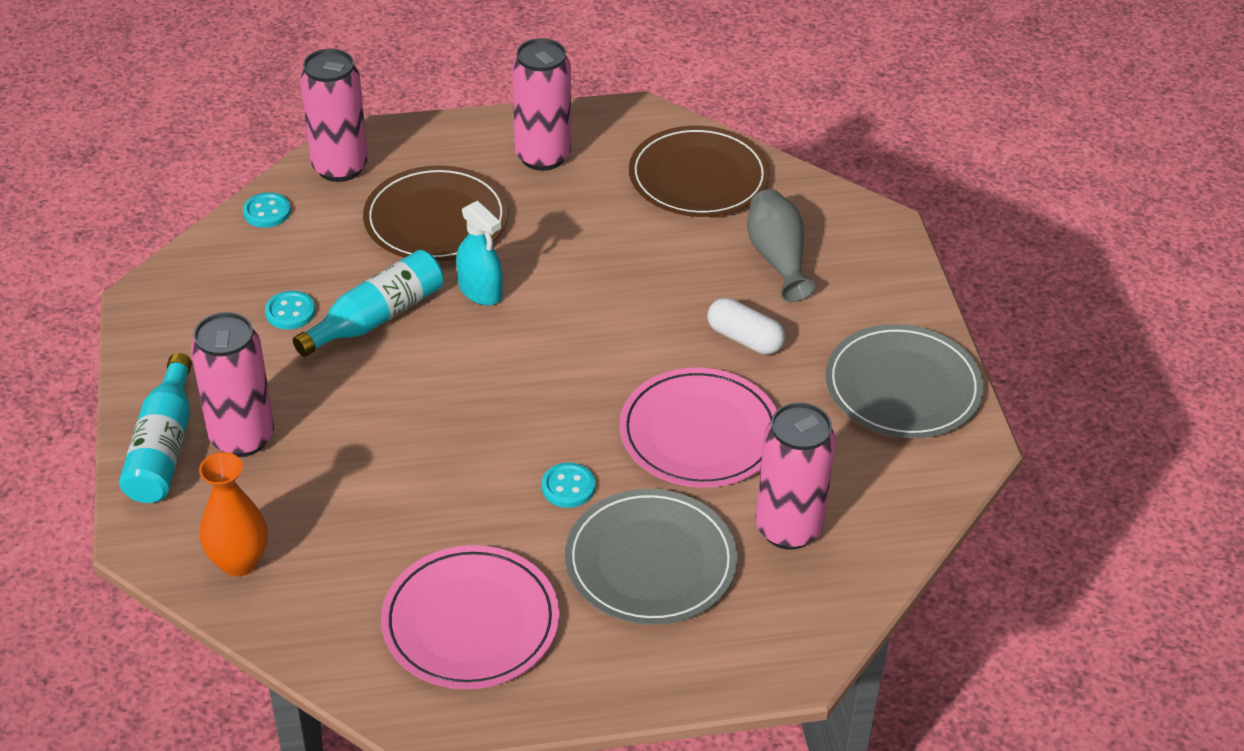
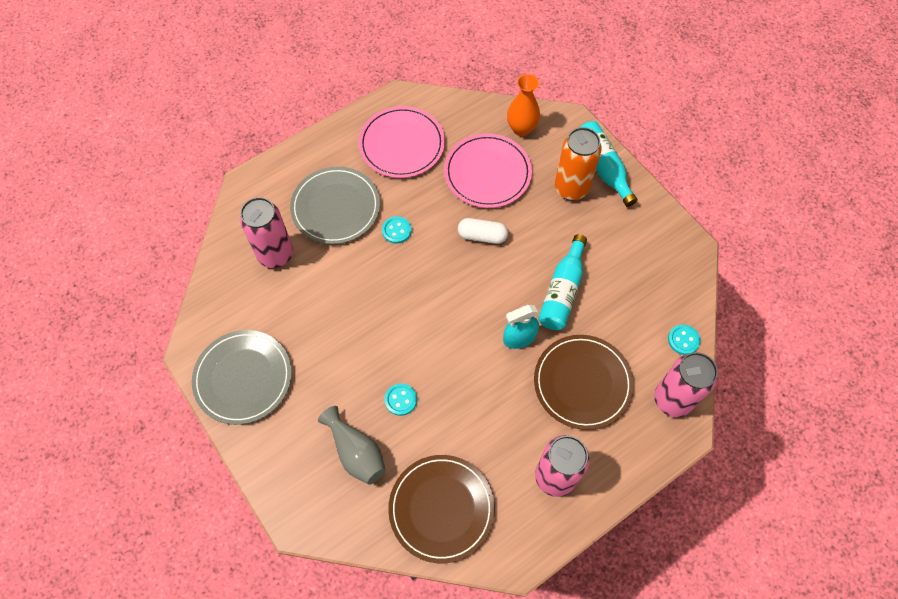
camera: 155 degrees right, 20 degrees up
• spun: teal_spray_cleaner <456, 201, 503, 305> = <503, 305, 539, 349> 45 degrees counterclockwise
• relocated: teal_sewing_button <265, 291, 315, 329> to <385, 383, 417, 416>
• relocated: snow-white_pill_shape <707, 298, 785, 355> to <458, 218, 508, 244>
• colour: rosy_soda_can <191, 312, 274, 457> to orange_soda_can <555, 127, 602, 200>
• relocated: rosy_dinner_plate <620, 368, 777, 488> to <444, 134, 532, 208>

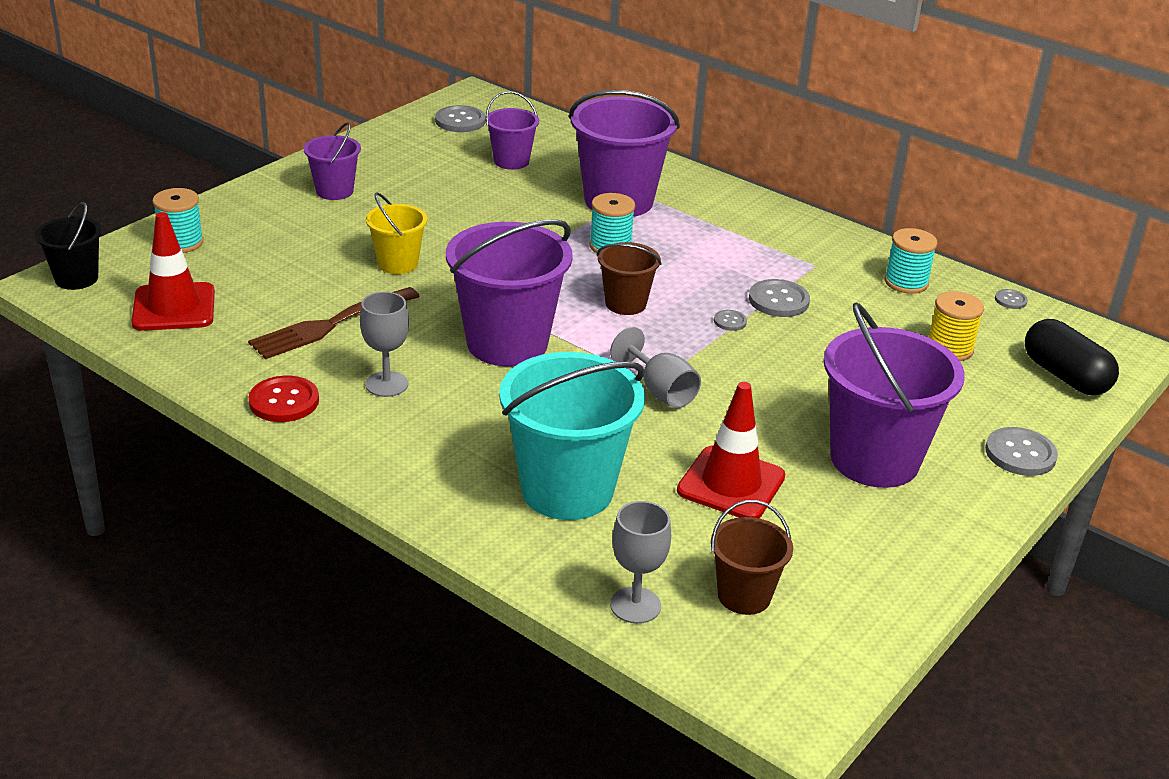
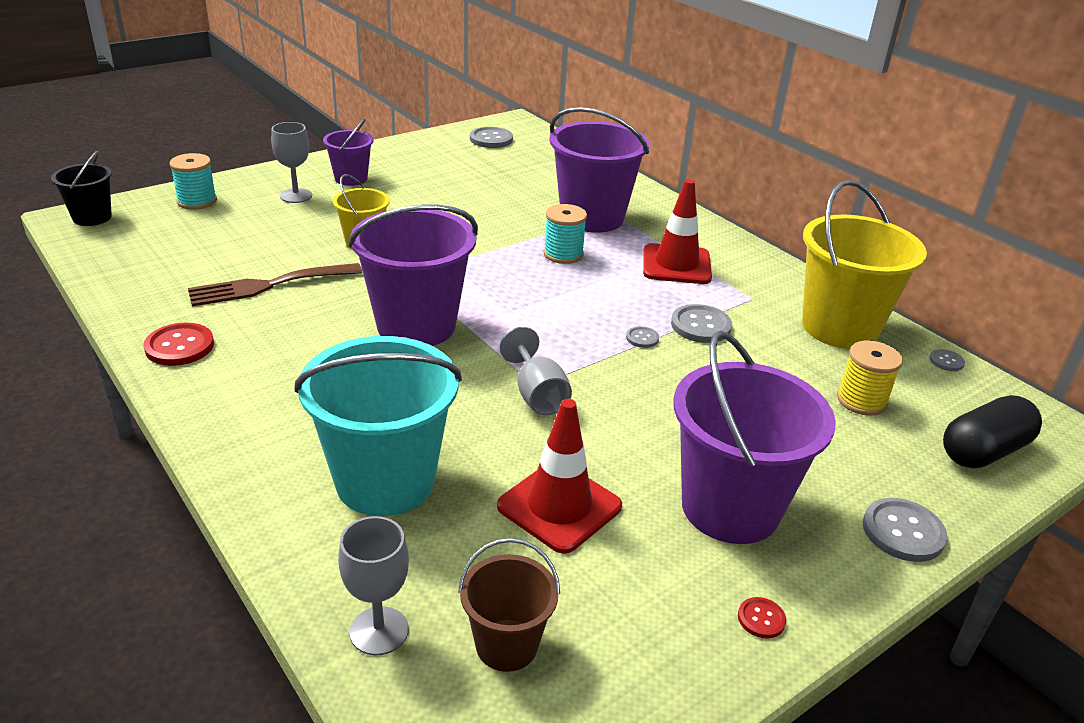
camera: 15 degrees right, 0 degrees up
• missing: violet_bucket <485, 91, 539, 170>
• relocated: scarlet_safety_cone <131, 212, 215, 331> to <643, 179, 712, 284>
• exchanged: teal_bobbin <884, 228, 937, 294> to yellow_bucket <802, 180, 927, 349>
• missing: dark_brown_bucket <597, 242, 662, 315>
• relocated: ash-grey_wine_glass <360, 292, 409, 397> to <271, 122, 312, 203>
• spun: ebony_pill_shape <1025, 319, 1119, 395> = <943, 395, 1042, 469> 75 degrees clockwise
• appeared: scarlet_sewing_button <738, 597, 786, 639>

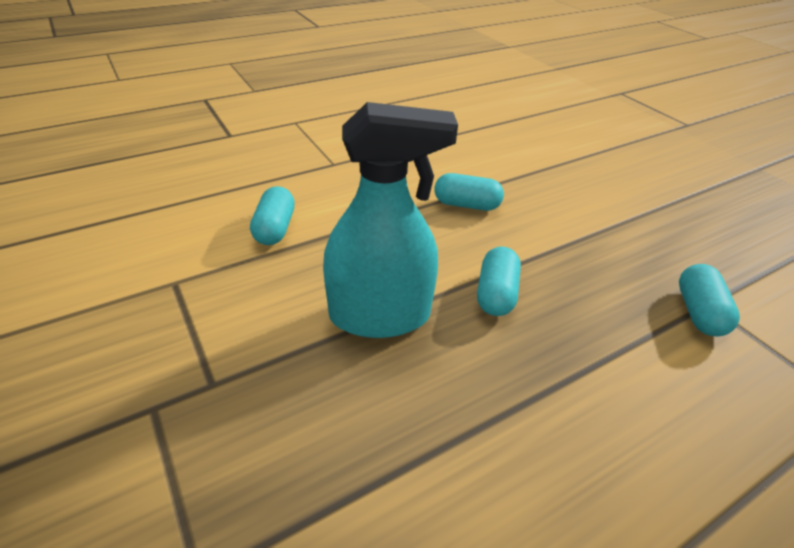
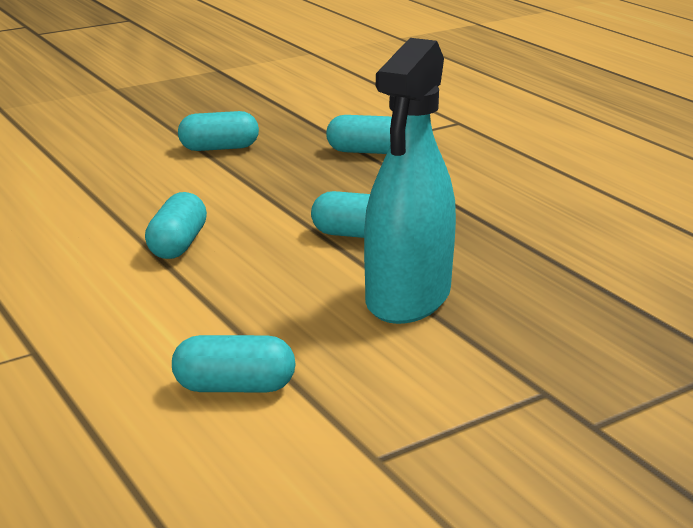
camera: 90 degrees left, 15 degrees down
• spun: teal_spray_cleaner <323, 102, 458, 338> = <364, 38, 456, 324> 150 degrees counterclockwise
• appeared: teal_pill_shape <178, 111, 259, 151>

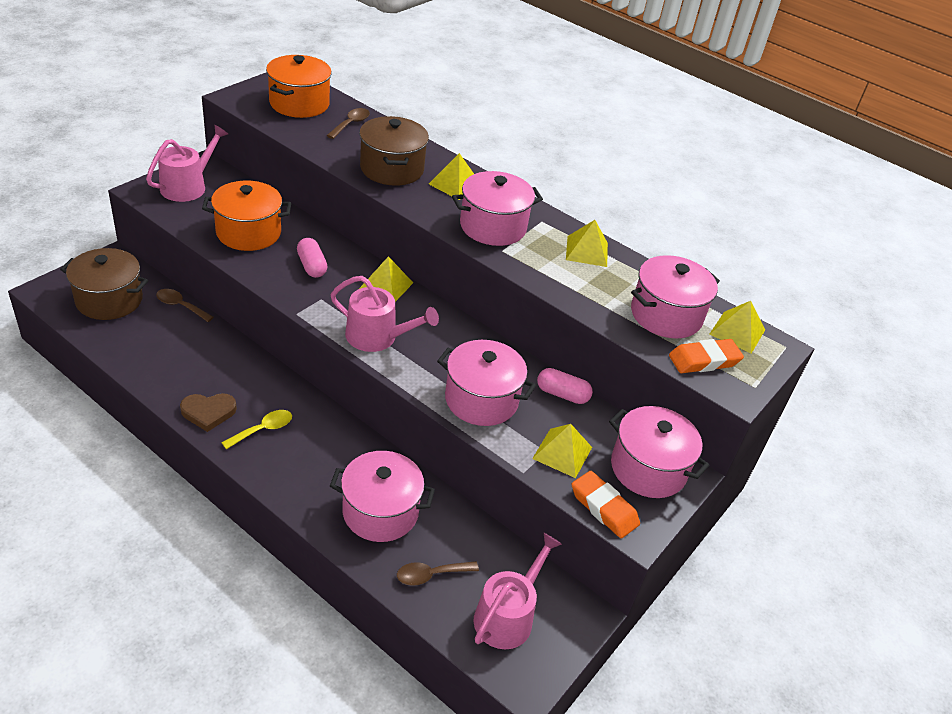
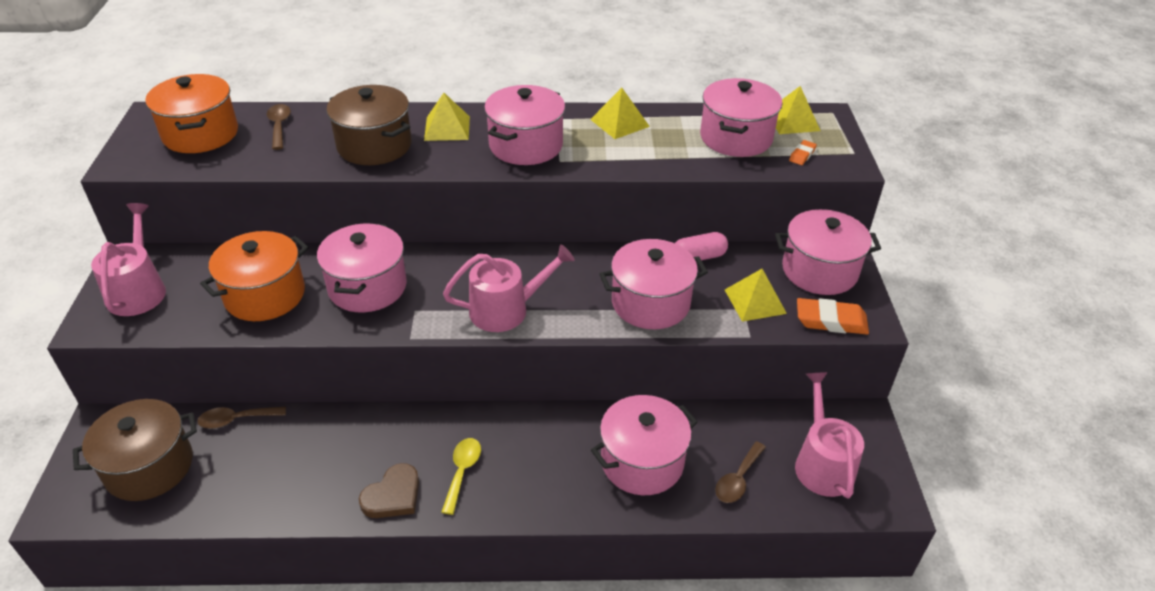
camera: 35 degrees left, 0 degrees up
• exchanged: rosy_pill_shape <297, 238, 327, 278> to rosy_cooking_pot <317, 223, 407, 312>
• missing: yellow_pyramid_shape <359, 256, 413, 302>
• size: orange_pencil_eraser <669, 339, 744, 373> = <789, 140, 817, 165> x0.53

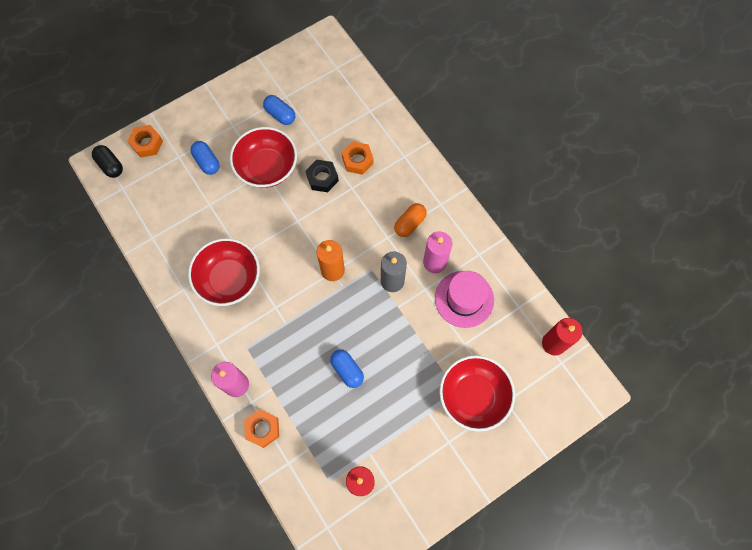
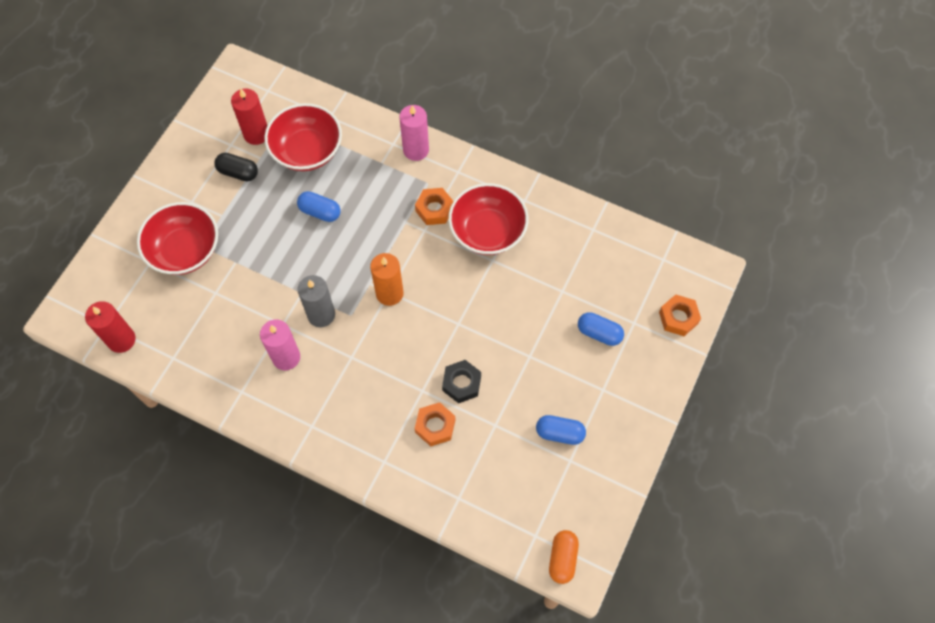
camera: 150 degrees right, 5 degrees down
• relocated: scarlet_deep_dish <230, 127, 297, 188> to <265, 103, 342, 171>
• relocated: ebony_pill_shape <92, 145, 123, 178> to <214, 153, 258, 182>
• relocated: orange_pill_shape <394, 203, 427, 237> to <549, 530, 579, 584>
• missing: rosy_hat <435, 271, 494, 328>
• relocated: orange_hexagon_nut <244, 409, 279, 448> to <415, 188, 453, 225>

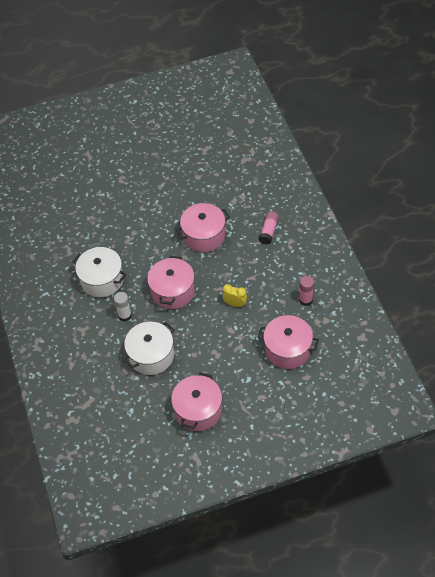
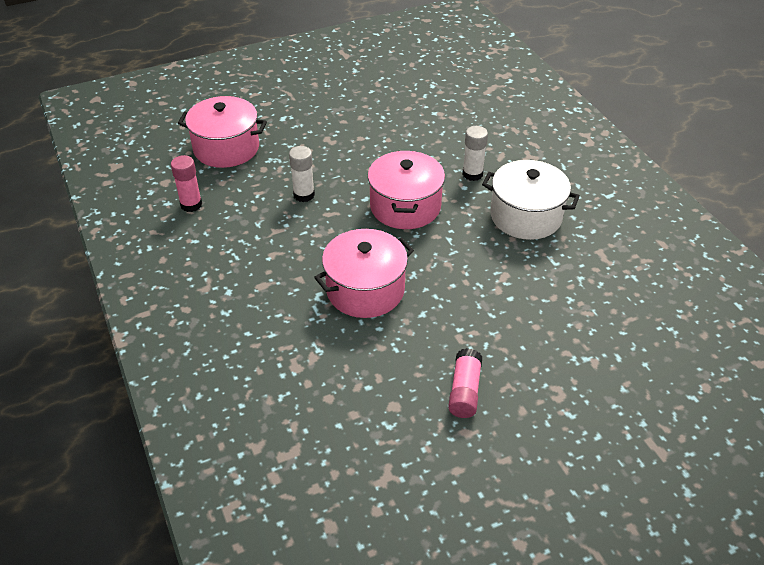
camera: 170 degrees right, 10 degrees down
• relocated: rosy_glue <259, 211, 279, 245> to <448, 348, 482, 418>
• exchanged: yellow_alarm_clock <223, 284, 247, 307> to snow-white_glue <289, 146, 315, 202>
• missing: snow-white_cooking_pot <123, 322, 175, 375>
• missing: rosy_cooking_pot <171, 372, 222, 431>

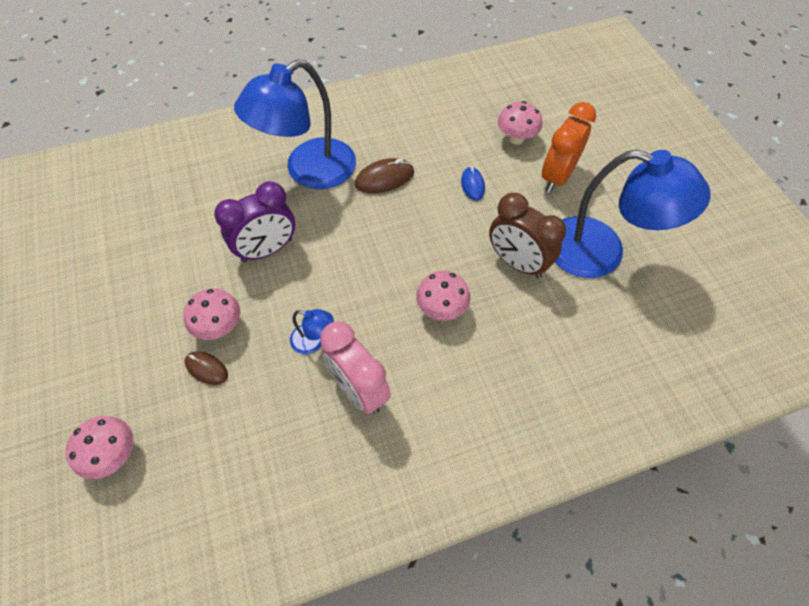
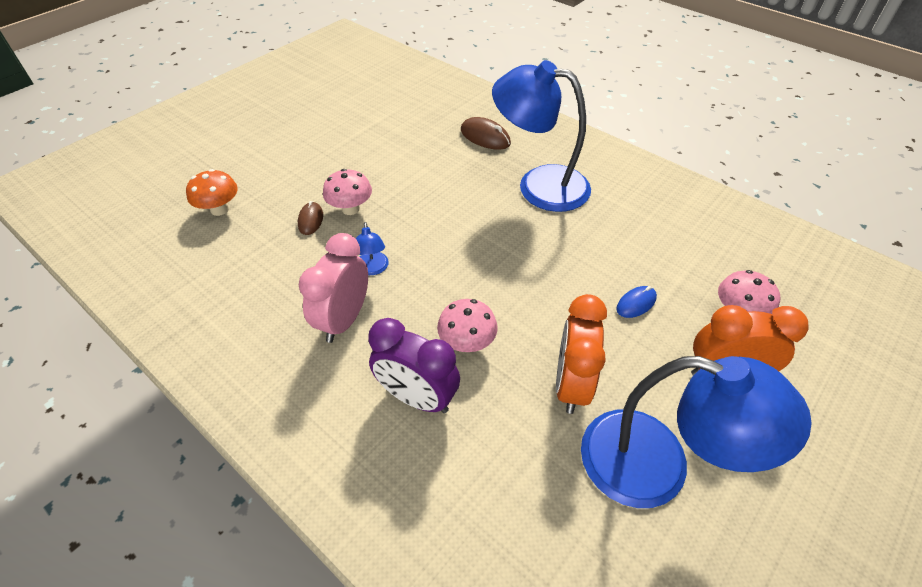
camera: 60 degrees right, 10 degrees down
• spun: blue_lamp <555, 150, 710, 278> = <581, 356, 812, 508> 60 degrees counterclockwise
• relocated: dark_brown_PC_mouse <355, 158, 414, 193> to <461, 117, 511, 150>
• relocated: violet_alarm_clock <214, 181, 295, 262> to <368, 318, 460, 413>
• colour: dark_brown_alarm_clock <489, 193, 566, 278> to orange_alarm_clock <556, 294, 607, 414>
• colour: rosy_mushroom <65, 416, 133, 479> to orange_mushroom <186, 169, 238, 216>

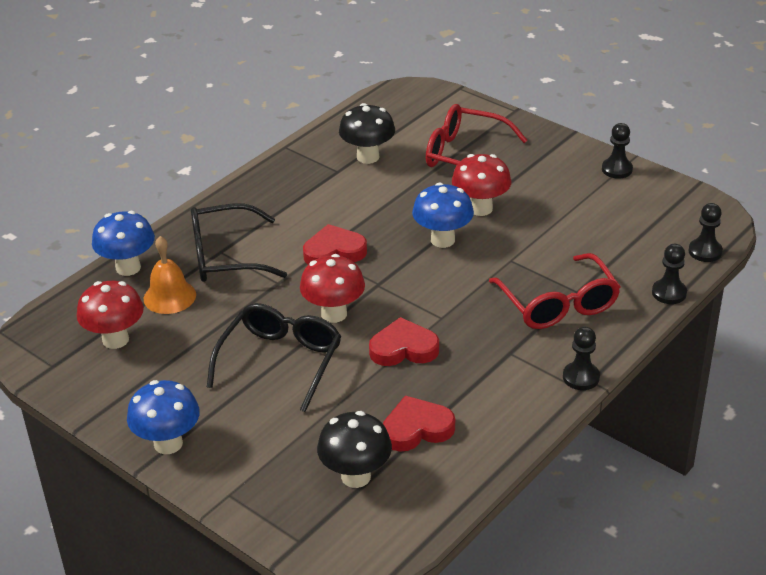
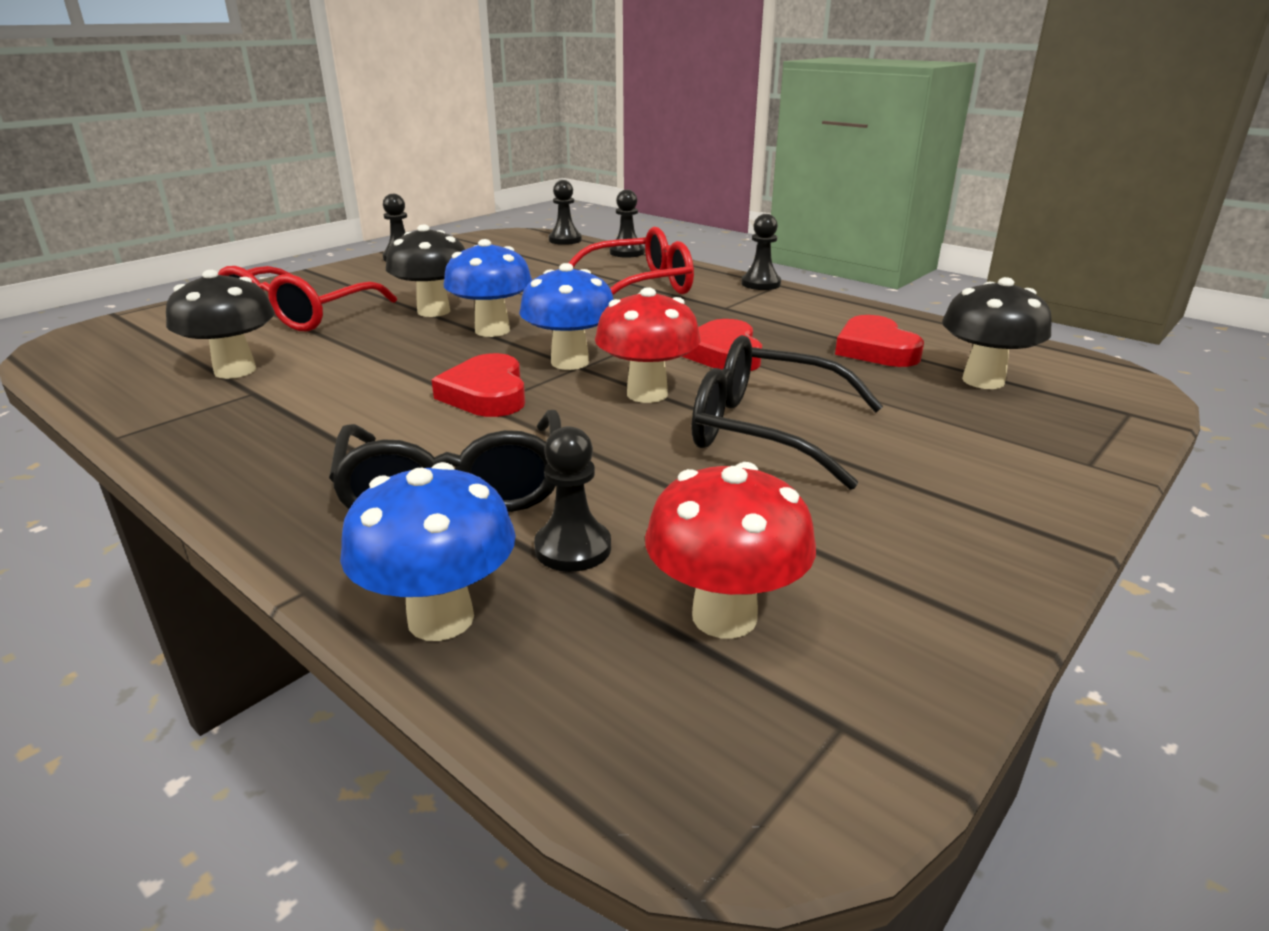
camera: 90 degrees left, 10 degrees down
• colour: scarlet_mushroom <452, 154, 511, 216> to ebony_mushroom <386, 225, 465, 317>
• exchanged: orange_school_bell <144, 236, 196, 314> to ebony_chess_pawn <534, 426, 611, 572>
• relocated: blue_mushroom <127, 380, 200, 454> to <519, 263, 614, 370>

